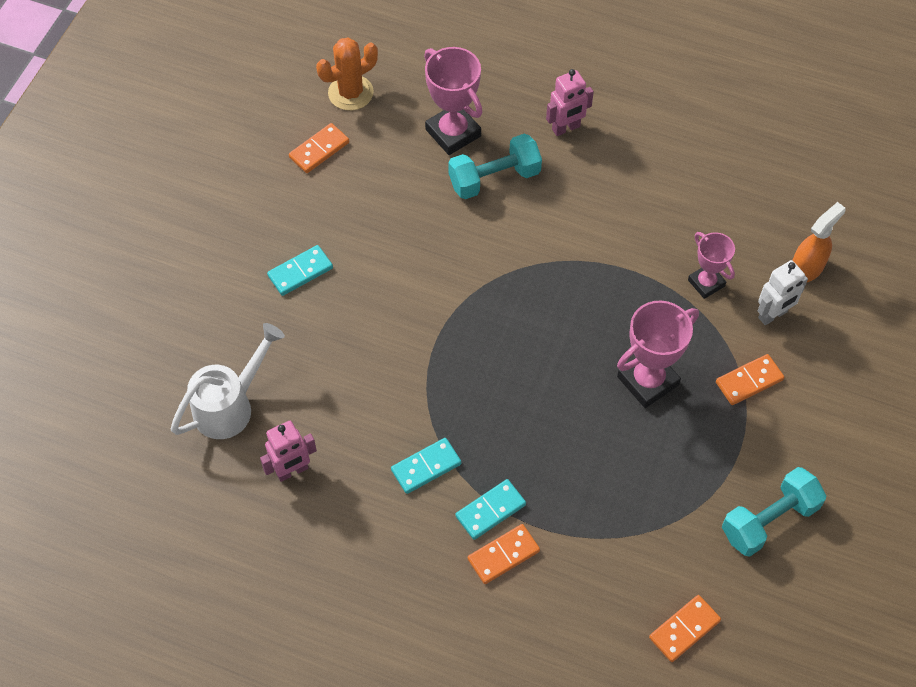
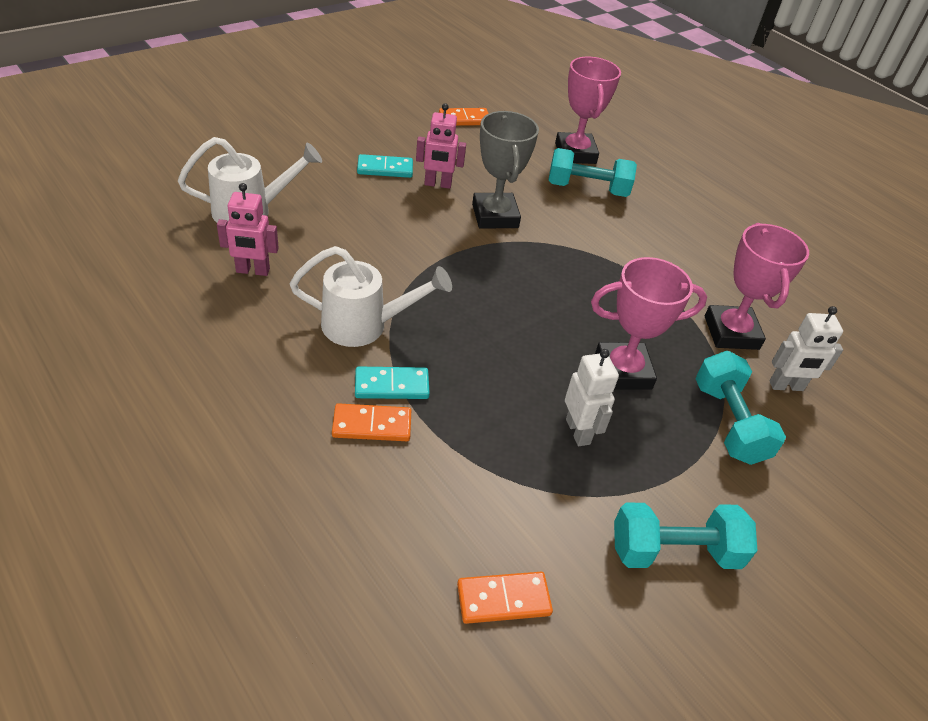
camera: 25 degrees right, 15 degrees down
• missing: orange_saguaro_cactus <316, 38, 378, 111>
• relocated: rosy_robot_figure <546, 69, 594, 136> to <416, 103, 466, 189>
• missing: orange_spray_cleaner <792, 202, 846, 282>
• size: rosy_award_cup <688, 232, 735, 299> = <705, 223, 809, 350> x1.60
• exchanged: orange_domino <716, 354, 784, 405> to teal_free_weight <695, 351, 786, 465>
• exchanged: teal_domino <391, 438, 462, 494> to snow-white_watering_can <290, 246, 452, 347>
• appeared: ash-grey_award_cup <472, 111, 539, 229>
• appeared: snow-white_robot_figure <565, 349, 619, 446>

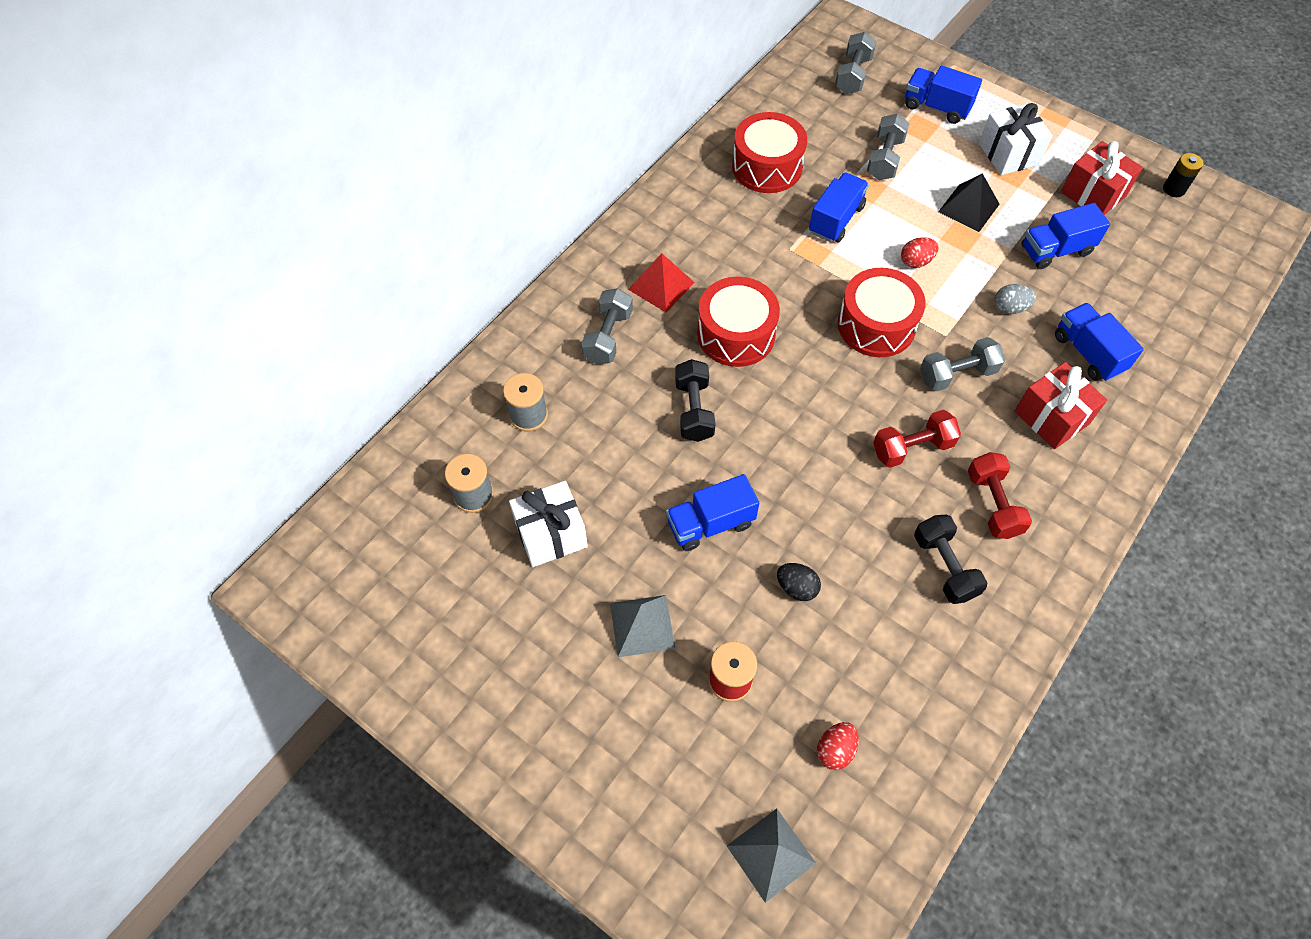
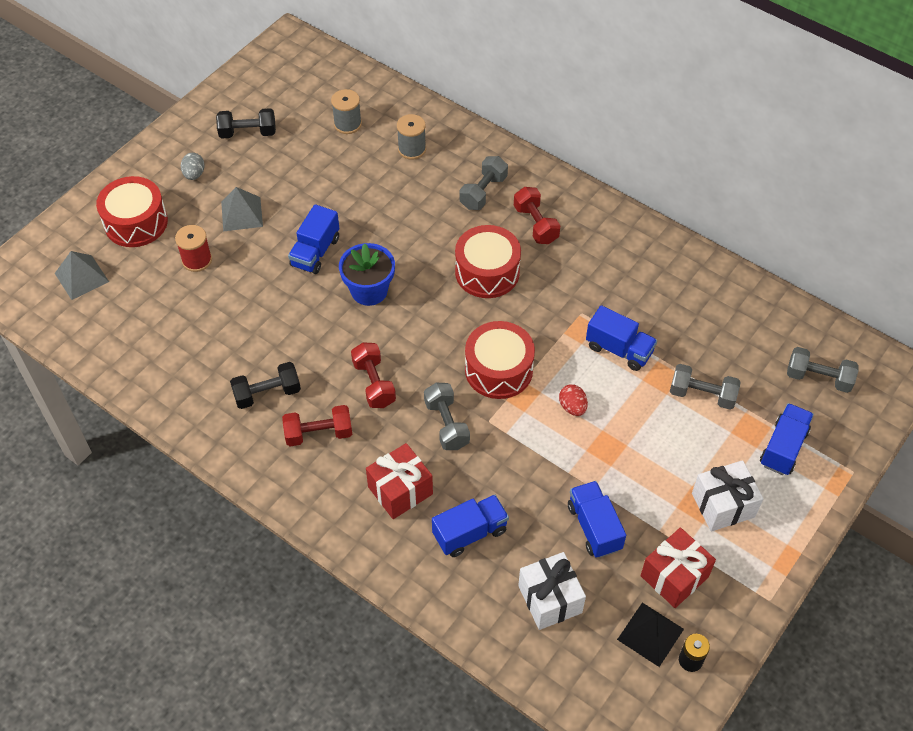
camera: 90 degrees right, 5 degrees down
• relocated: scarlet_snare_drum <732, 112, 807, 193> to <96, 176, 168, 247>
• relocated: ebony_pyramid_shape <938, 173, 1000, 232> to <617, 603, 684, 667>
• exchanged: scarlet_pyramid_shape <628, 253, 695, 312> to scarlet_free_weight <514, 187, 560, 244>
• relocated: ash-grey_egg <995, 284, 1036, 314> to <181, 153, 205, 180>
• spun: ash-grey_free_weight <581, 288, 633, 365> = <460, 156, 508, 210> 75 degrees counterclockwise
• relocated: ebony_free_weight <675, 359, 716, 442> to <216, 108, 276, 139>
• spun: blue_truck <666, 474, 759, 551> = <288, 204, 339, 274> 135 degrees counterclockwise
• relocated: snow-white_present <509, 481, 588, 567> to <518, 552, 586, 630>
• missing: ebony_egg <777, 563, 821, 601>
• missing: scarlet_egg <817, 722, 859, 770>
• appeared: blue_flower_pot <339, 243, 395, 306>

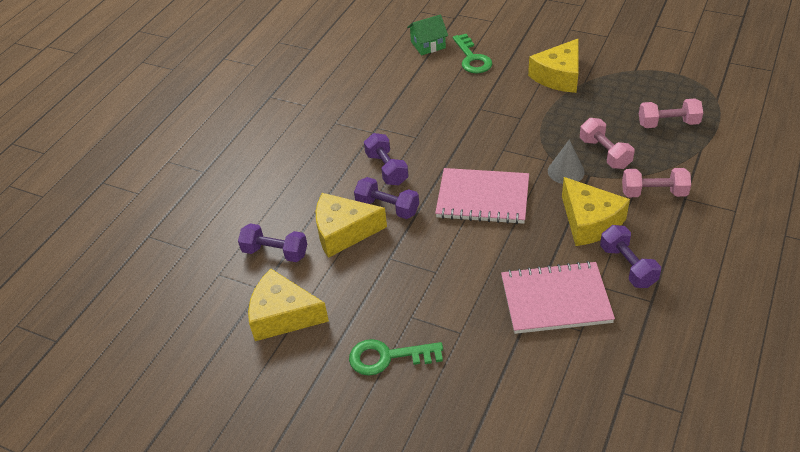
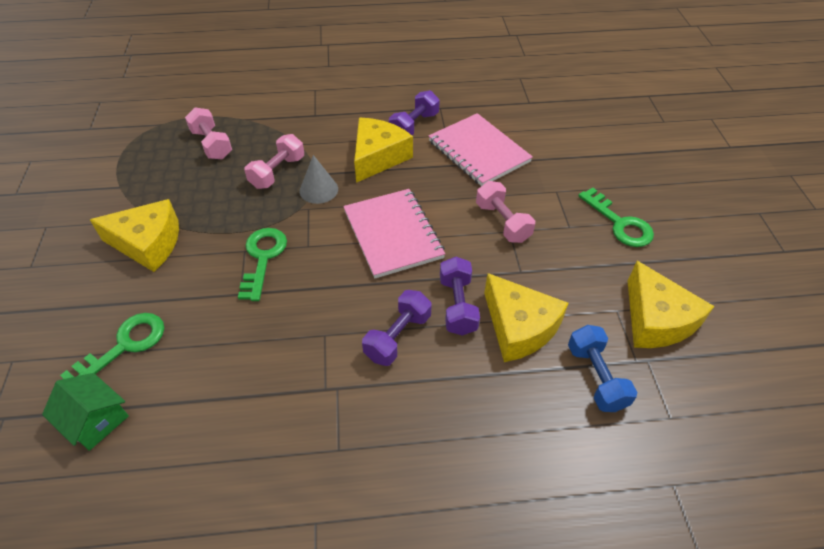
camera: 125 degrees left, 5 degrees up
• relocated: rosy_free_weight <622, 168, 691, 197> to <476, 181, 535, 243>
• colour: violet_free_weight <238, 223, 307, 262> to blue_free_weight <568, 325, 637, 412>
• appeared: leaf-green_key <238, 228, 287, 301>

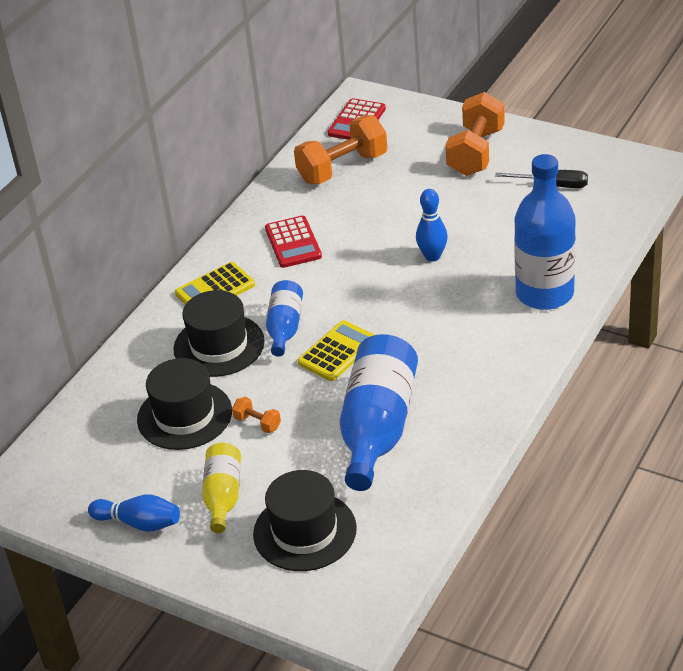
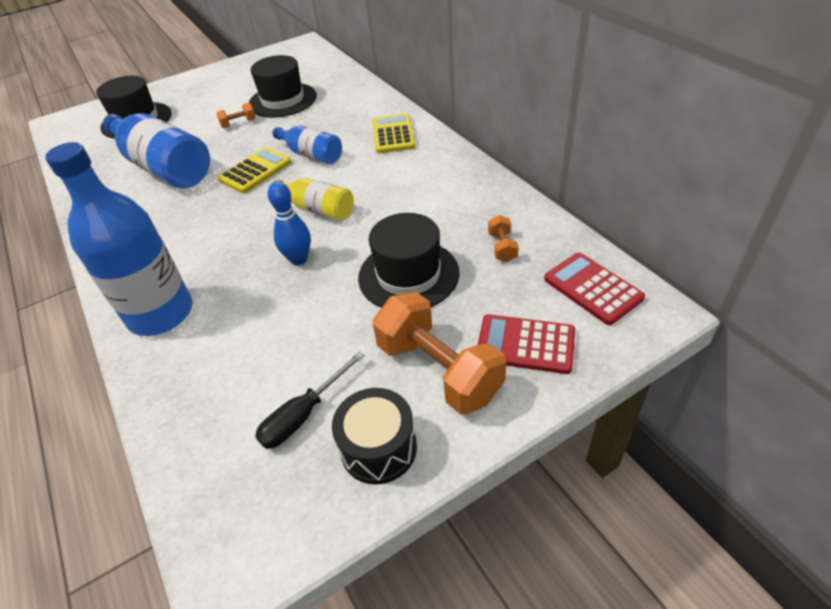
camera: 120 degrees right, 5 degrees up
• size: orange_free_weight <294, 115, 387, 184> = <488, 215, 519, 262> x0.44
• relocated: scarlet_calculator <265, 216, 322, 268> to <478, 314, 575, 374>
• relocated: ebony_hat <174, 290, 265, 377> to <358, 213, 460, 308>
• spun: yellow_calculator <298, 320, 375, 381> = <218, 147, 291, 193> 120 degrees counterclockwise
• relocated: yellow_flask <202, 443, 241, 533> to <274, 178, 354, 221>
• missing: blue_bowling_pin <88, 494, 180, 532>
• appeared: ebony_snare_drum <332, 388, 417, 484>

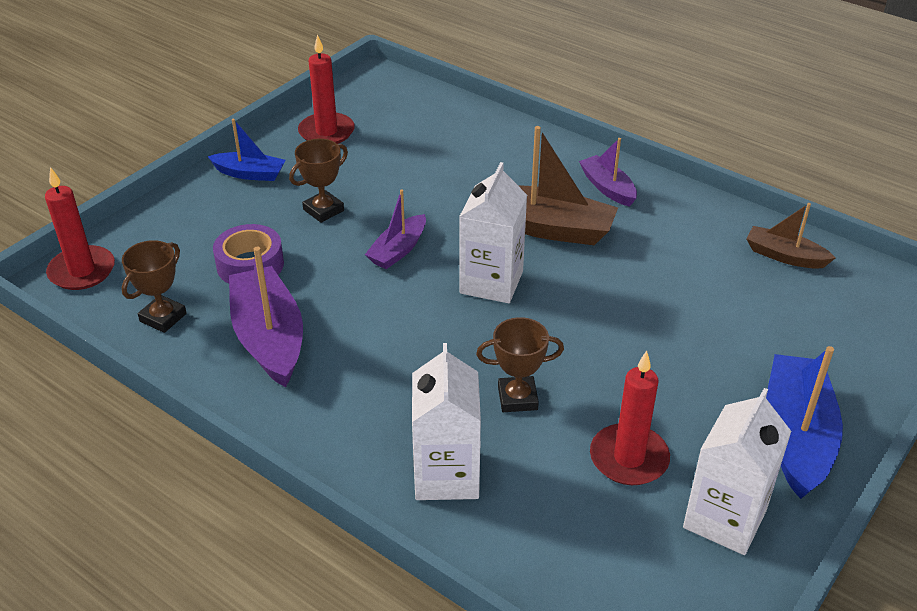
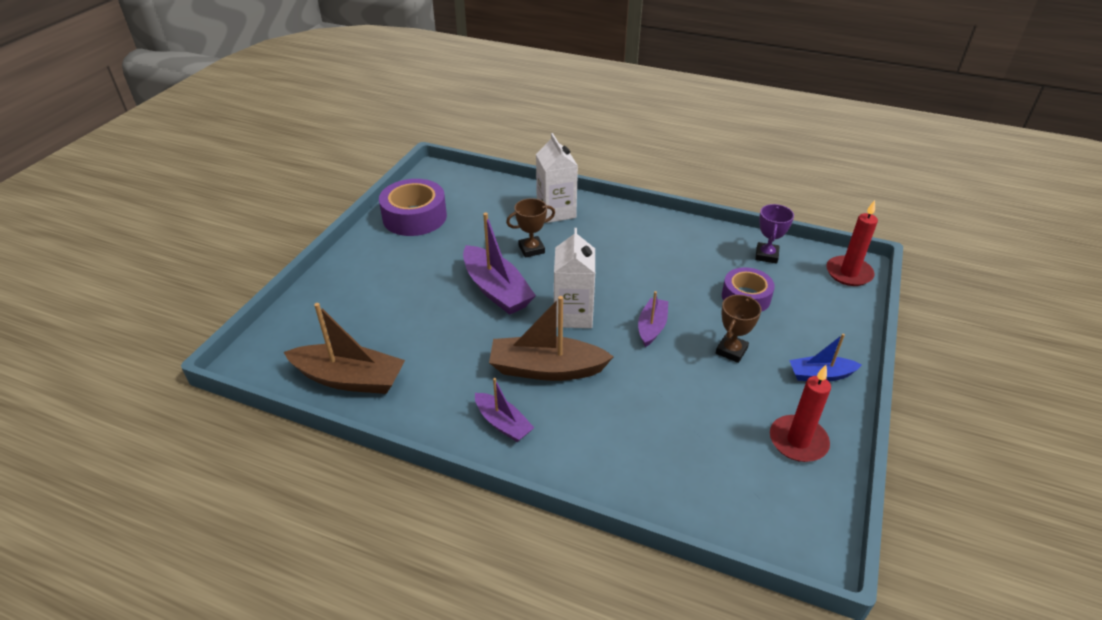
camera: 165 degrees right, 0 degrees up
• size: dark_brown_toy_boat <746, 203, 835, 269> = <284, 303, 405, 394> x1.72
• colour: dark_brown_award_cup <122, 240, 187, 333> to violet_award_cup <755, 204, 794, 264>
• relocated: violet_toy_boat <229, 247, 303, 387> to <463, 213, 536, 315>
• missing: blue_toy_boat <766, 346, 843, 499>
• missing: scarlet_pillar_candle <590, 351, 670, 485>
• exchanged: snow-white_carton <683, 388, 792, 555> to violet_tape <379, 179, 447, 236>

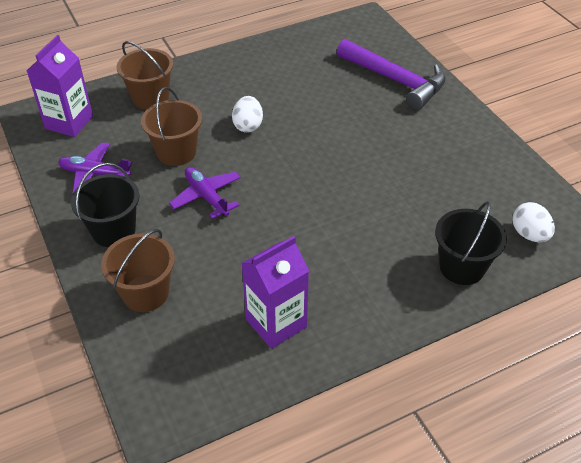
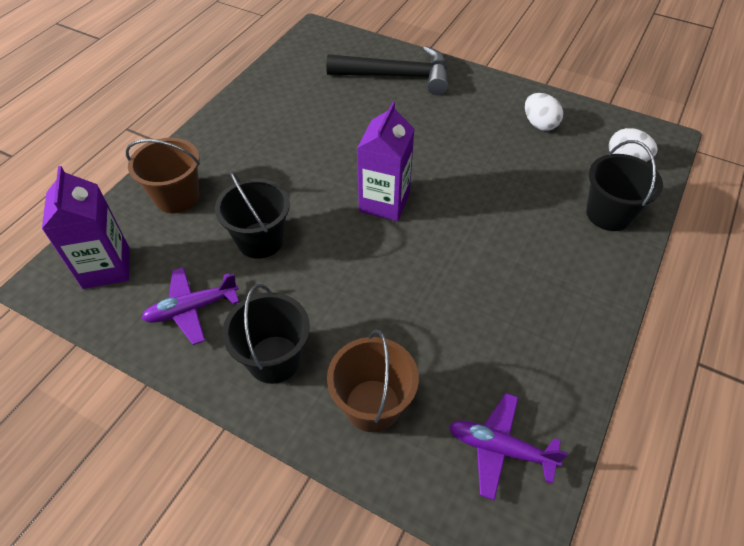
camera: 35 degrees left, 5 degrees up
• colour: violet_hammer <337, 39, 446, 110> to ebony_hammer <326, 46, 448, 95>
• colour: dark_brown_bucket <141, 87, 202, 166> to ebony_bucket <215, 171, 290, 259>
• relocated: snow-white_egg <232, 96, 263, 133> to <525, 93, 563, 131>
• relocated: violet_plane <169, 167, 241, 219> to <449, 393, 568, 500>
• relocated: violet_carton <242, 236, 309, 349> to <357, 101, 414, 221>

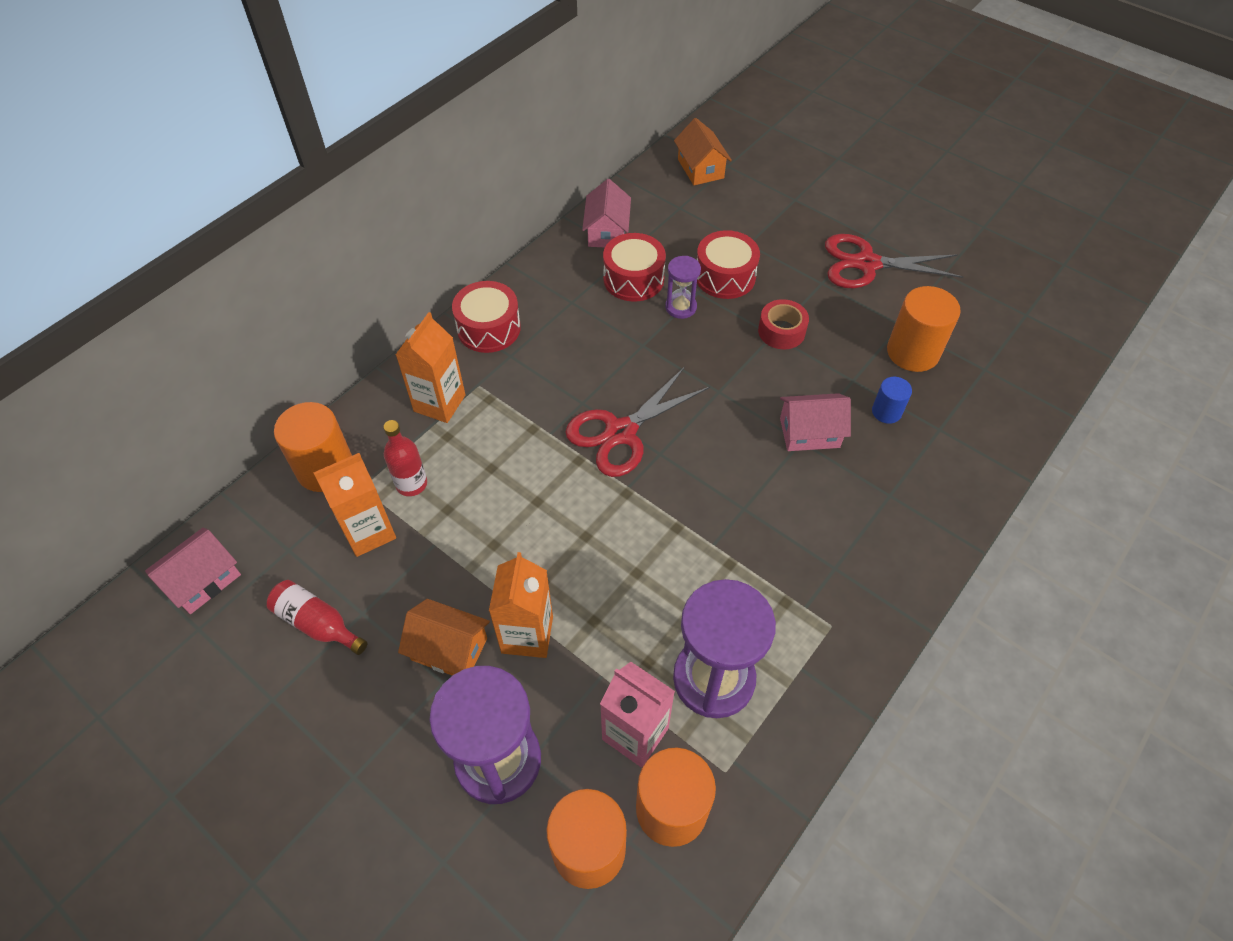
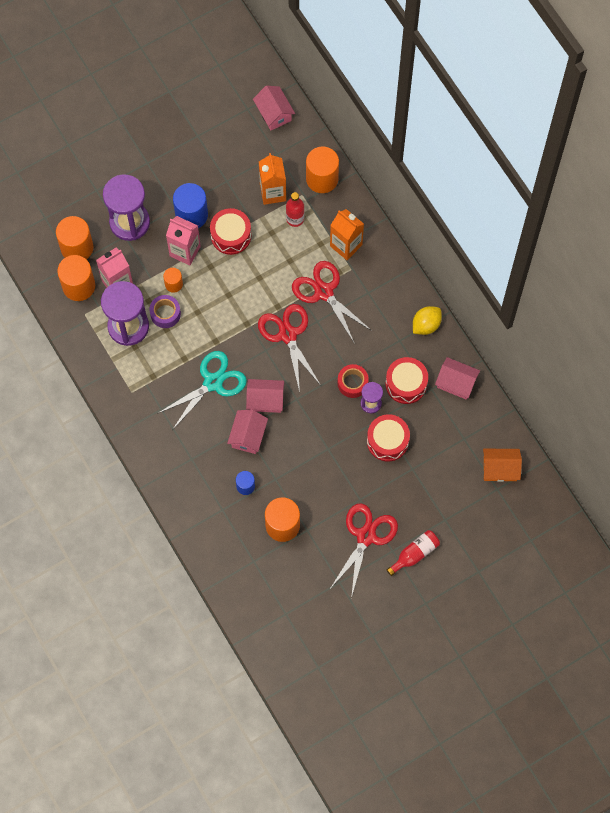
camera: 110 degrees right, 15 degrees up
• relocated: scarlet_snare_drum <452, 281, 521, 353> to <210, 208, 251, 255>
• relocated: scarlet_tape <758, 299, 809, 349> to <337, 364, 369, 398>
• colour: orange_carton <489, 552, 553, 658> to rosy_carton <166, 216, 201, 265>
• relocated: scarlet_flask <267, 580, 368, 655> to <387, 530, 440, 576>
• exchanged: orange_cottage <398, 599, 490, 675> to blue_cylinder_shape <173, 183, 208, 228>
• appeared: scarlet_pair_of_scissors <292, 261, 372, 344>
• appeared: orange_cylinder_shape <163, 268, 183, 293>
• appeared: violet_tape <150, 295, 181, 328>
• appeared: yellow_citrus_fruit <413, 306, 442, 335>
• appeared: teal_pair_of_scissors <157, 351, 247, 429>
• appeared: rosy_cottage <246, 379, 284, 413>

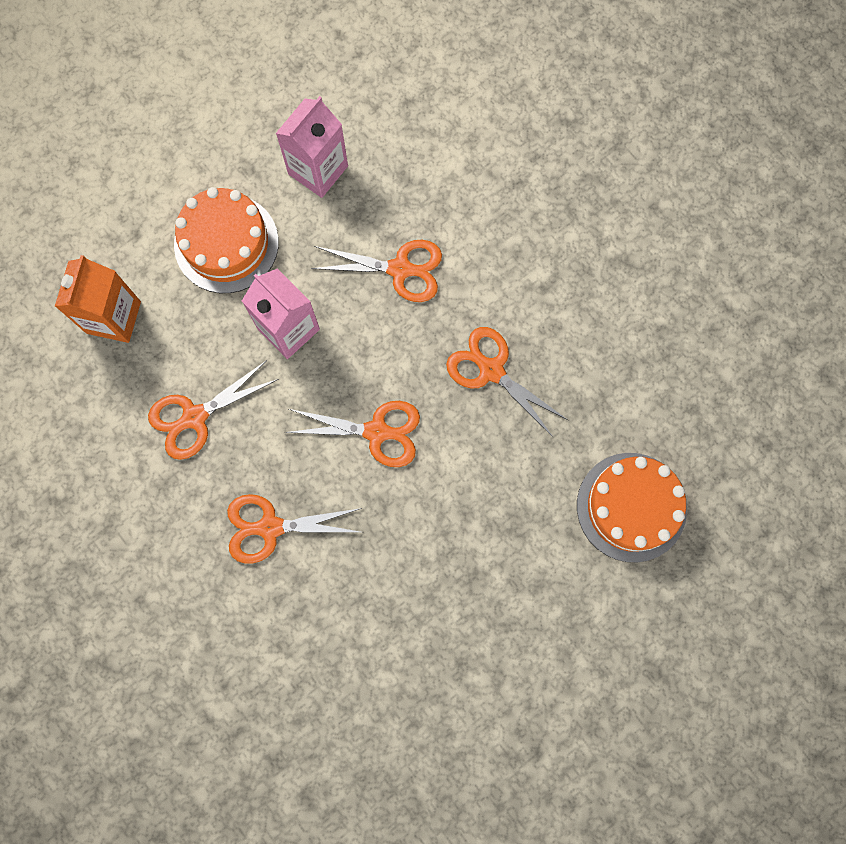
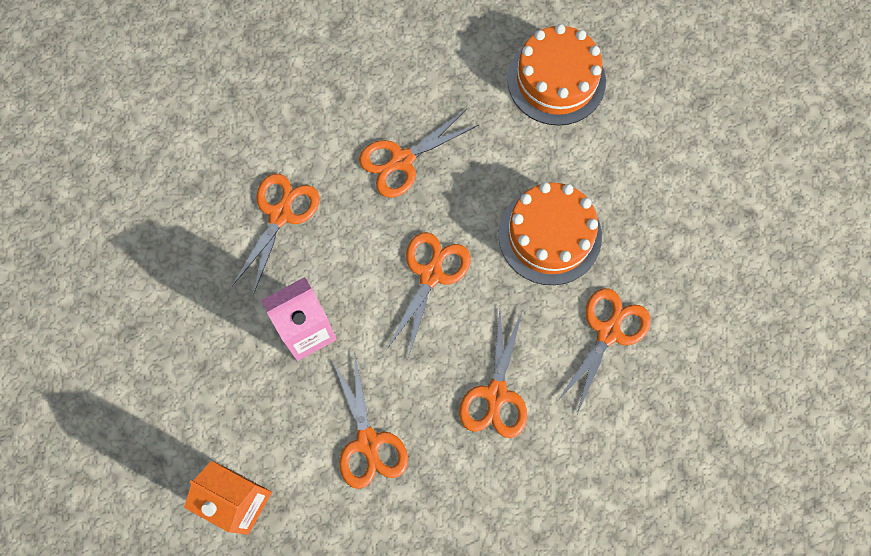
camera: 75 degrees left, 5 degrees down
• missing: rosy_carton <276, 96, 348, 198>
• relocated: orange_gateau <174, 187, 279, 293> to <499, 182, 602, 285>
• appeared: orange_pair_of_scissors <558, 288, 651, 414>

